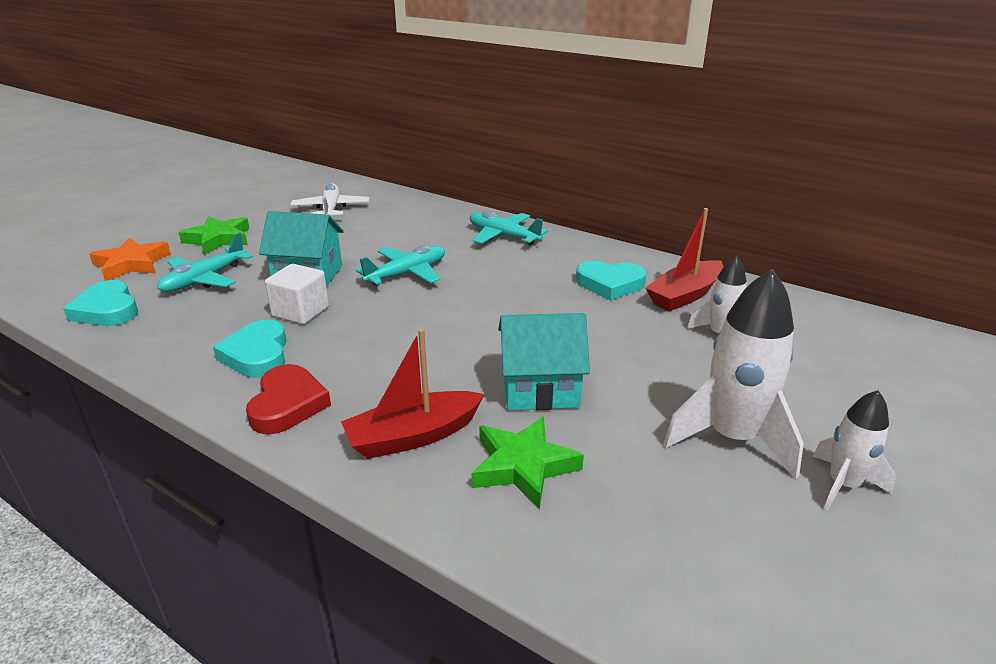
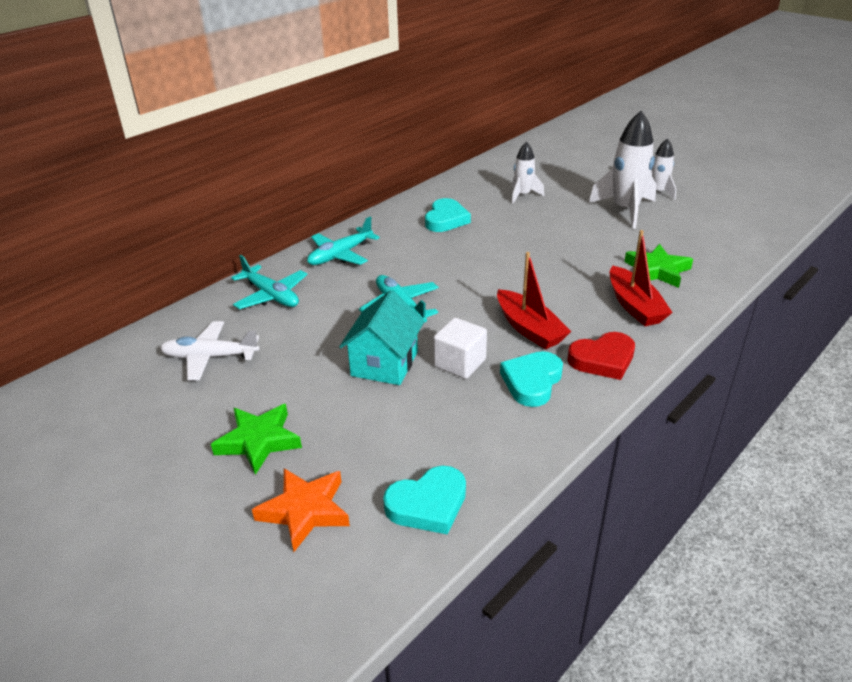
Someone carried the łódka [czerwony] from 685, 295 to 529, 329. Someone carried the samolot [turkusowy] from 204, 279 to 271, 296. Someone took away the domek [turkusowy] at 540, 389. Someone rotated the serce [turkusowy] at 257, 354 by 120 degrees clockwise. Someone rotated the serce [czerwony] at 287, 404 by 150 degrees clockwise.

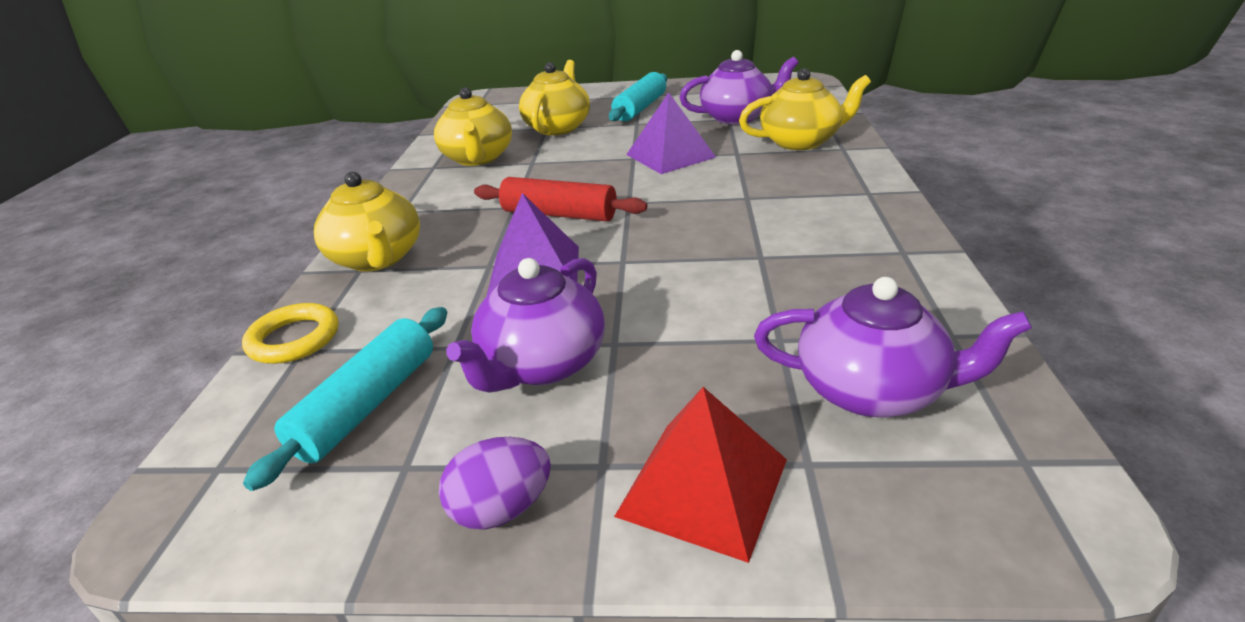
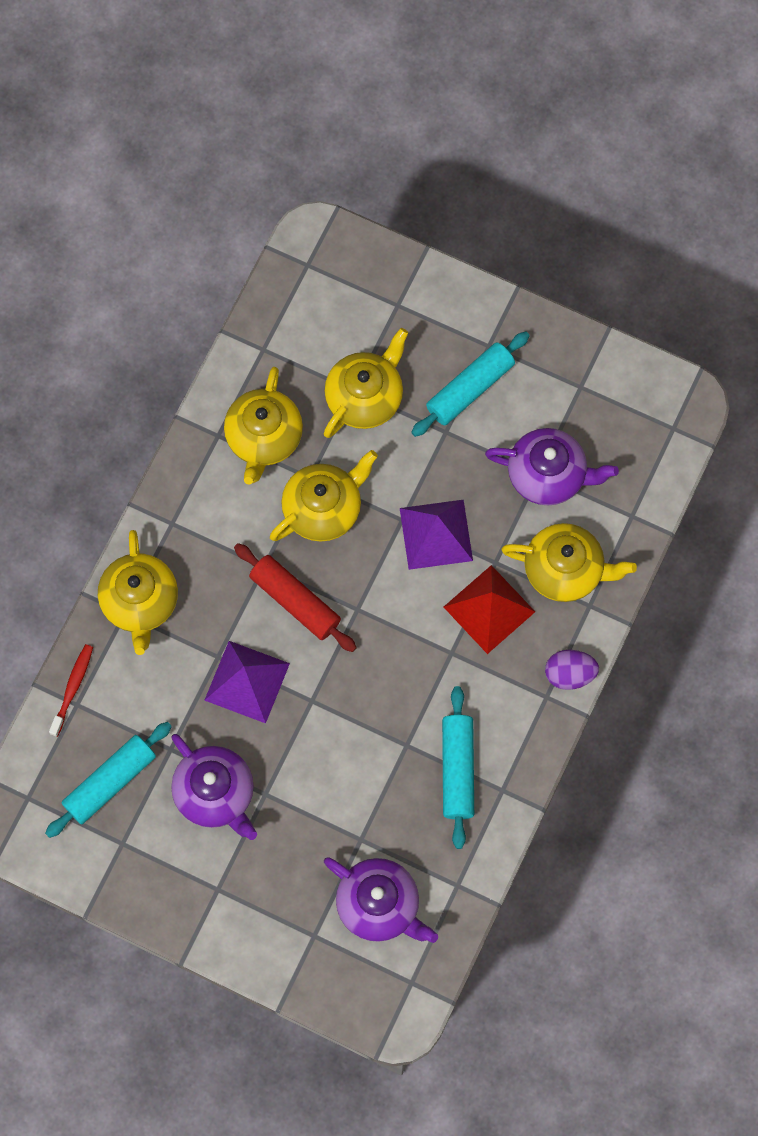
Someone rotated the imbryk [fioletowy] at 542, 365 by 90 degrees counterclockwise. Someone swapped the pierścień [żółty] at 294, 339 for the szczoteczka do zębów [czerwony] at 72, 688. Someone carried the piramida [czerwony] from 703, 487 to 489, 609. Someone carried the jajko [fioletowy] from 501, 509 to 569, 674. Someone put down the imbryk [żółty] at 323, 508. Someone put down the wałek do ciasta [turkusowy] at 457, 770.

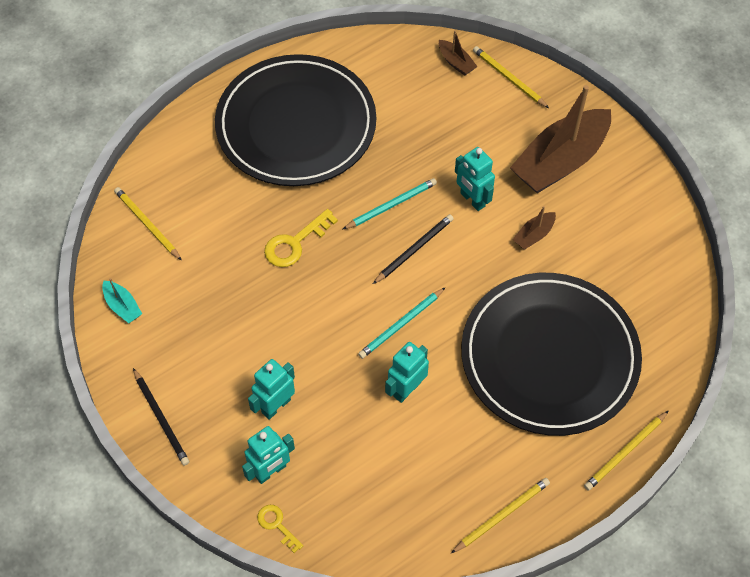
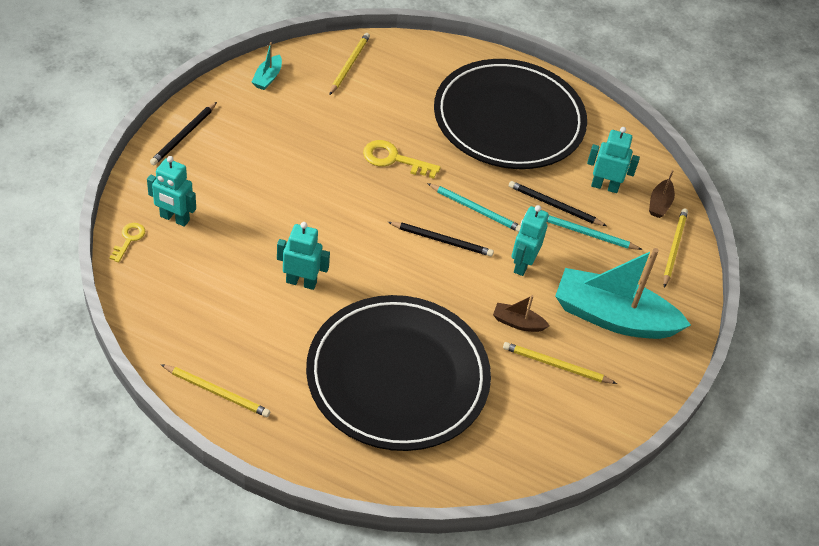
Someone repainted the łódka [brązowy] at 560, 161, which became the łódka [turkusowy] at 613, 317. Someone carried the ołówek [turkusowy] from 401, 324 to 587, 234. Someone carried the robot [turkusowy] from 276, 406 to 604, 186. Someone carried the ołówek [żółty] from 625, 452 to 556, 365. Someone put down the ołówek [czarny] at 555, 206.

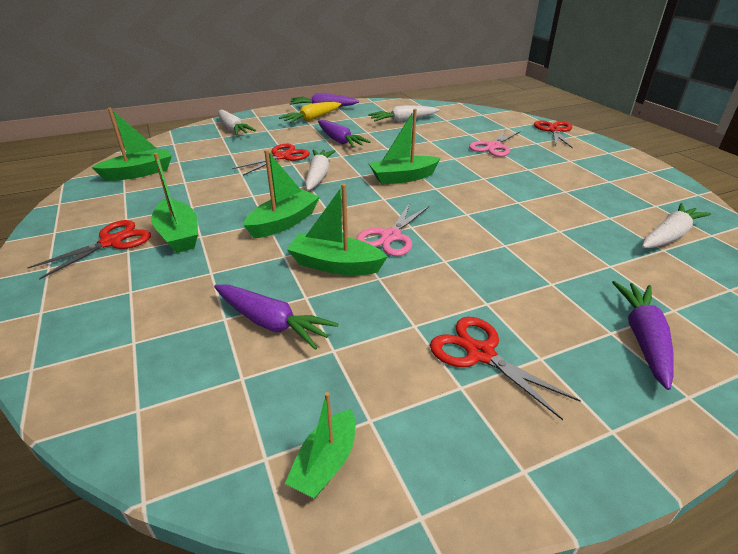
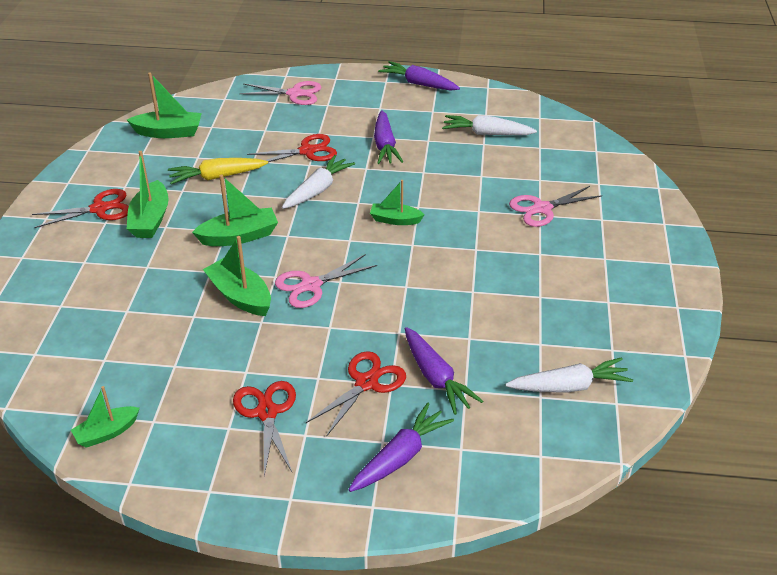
Someone carried the marchewka [żółty] from 312, 119 to 216, 177. Someone scaled the łódka [zielony] at 403, 177 by 0.66. Someone swapped the marchewka [biały] at 233, 129 for the nożyczki [różowy] at 295, 94. Someone carried the nożyczki [czerwony] from 554, 131 to 366, 383. Someone carried the marchewka [fioletowy] from 272, 323 to 436, 378.

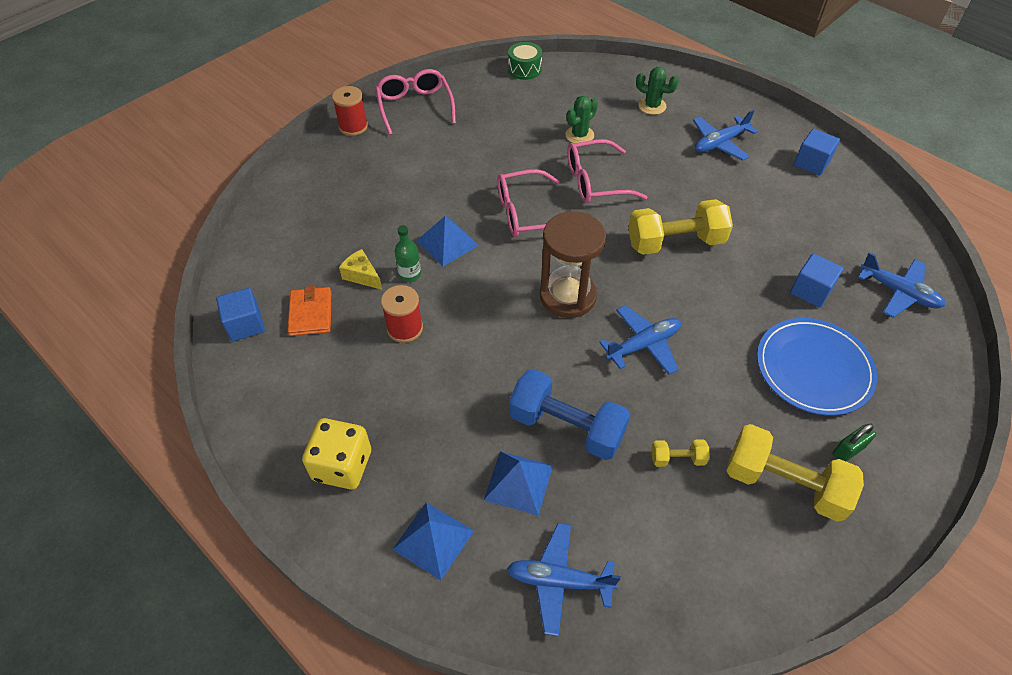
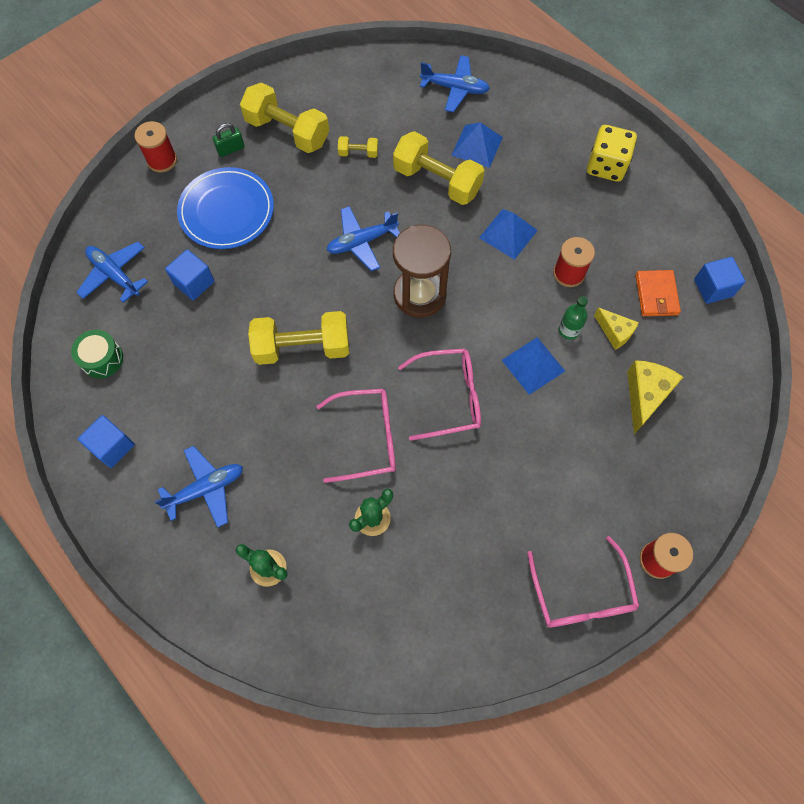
Someone carried the bęben [zielony] from 524, 69 to 102, 359. Someone repainted the hantel [niebieski] at 566, 427, which became the hantel [żółty] at 437, 181. Someone carried the piramida [niebieski] from 433, 540 to 508, 234. Someone put down the szpulka [czerwony] at 162, 160. Someone put down the ser [żółty] at 645, 395.

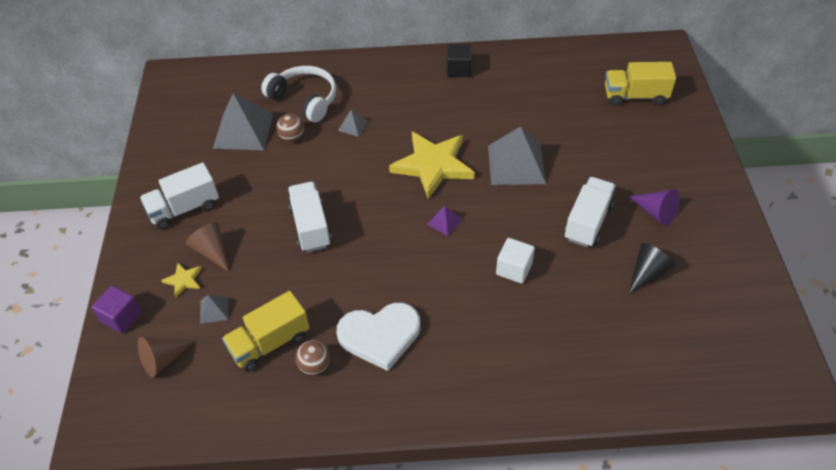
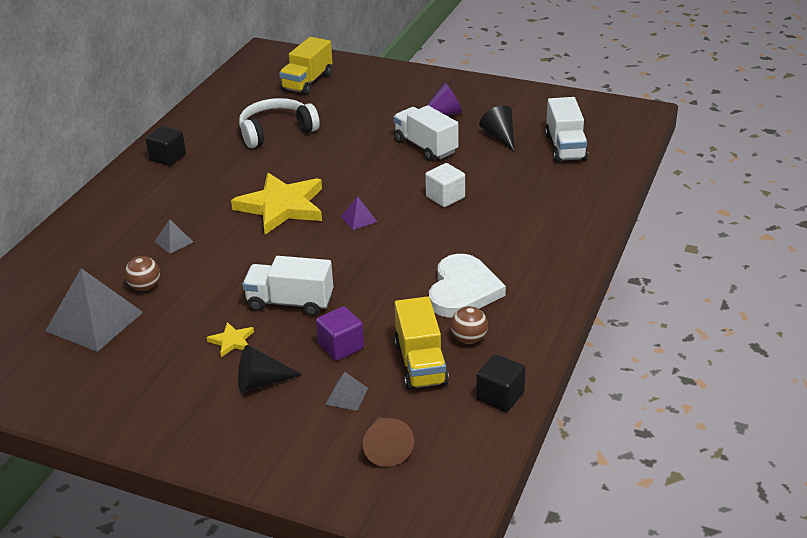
Someone carried the słuchawki [biały] from 305, 99 to 276, 131. Someone took away the piramida [szary] at 516, 164. Someone carried the ciężarówka [biały] from 184, 208 to 565, 147. Someone repainted the stożek [brązowy] at 212, 251, which became the stożek [czarny] at 261, 382. Someone carried the gwiazda [żółty] from 183, 280 to 232, 341. Someone carried the sześcian [fioletowy] from 122, 317 to 341, 346. Someone put down the sześcian [czarny] at 500, 396.

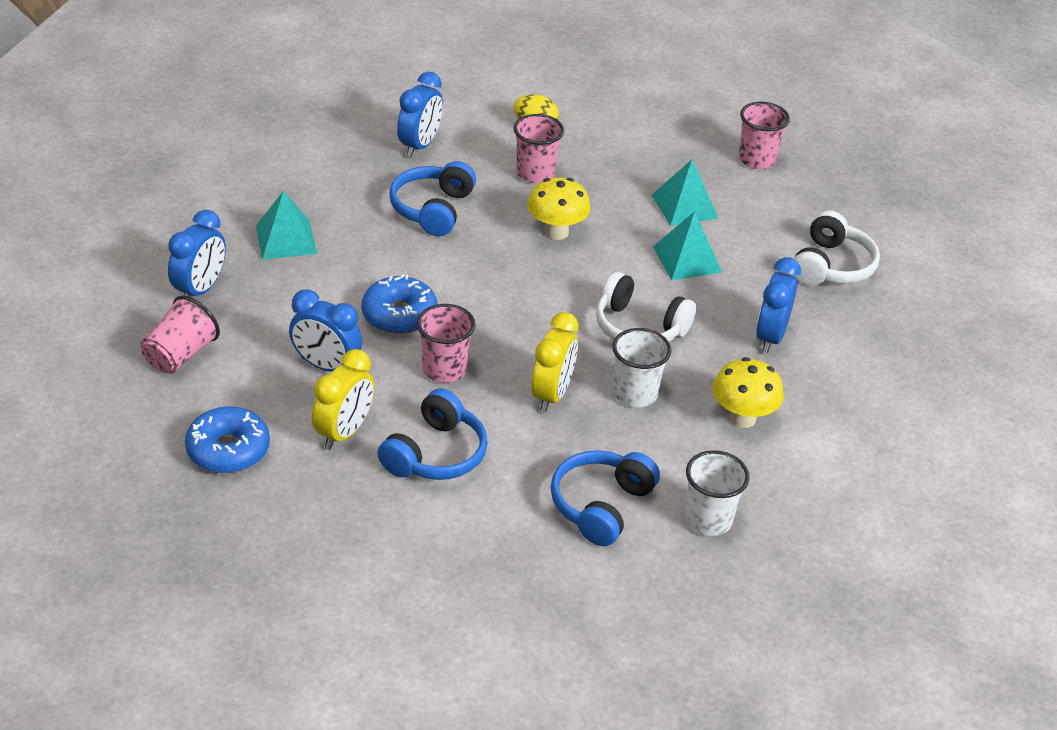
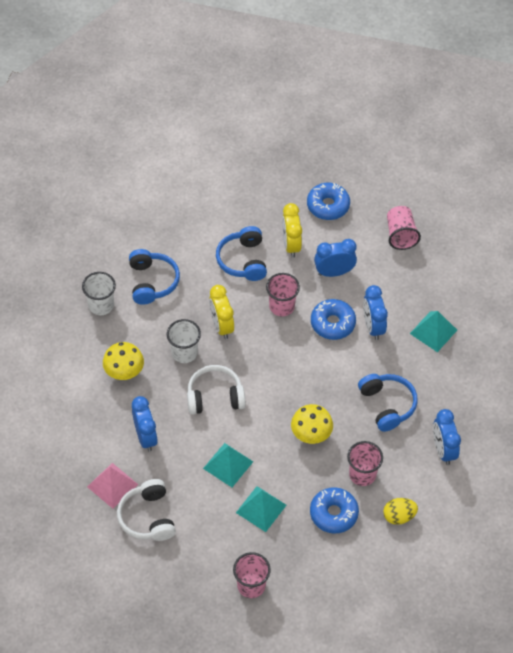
Someone carried the budzik [niebieski] from 200, 290 to 373, 326. Someone put down the piramida [różowy] at 112, 485. Someone put down the donut [niebieski] at 333, 514.

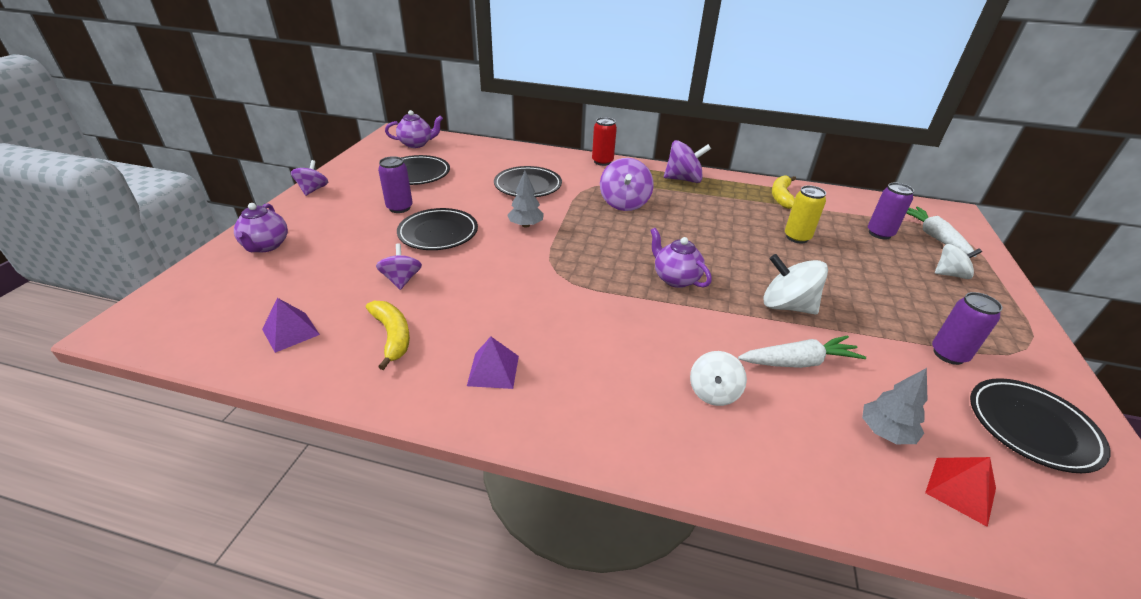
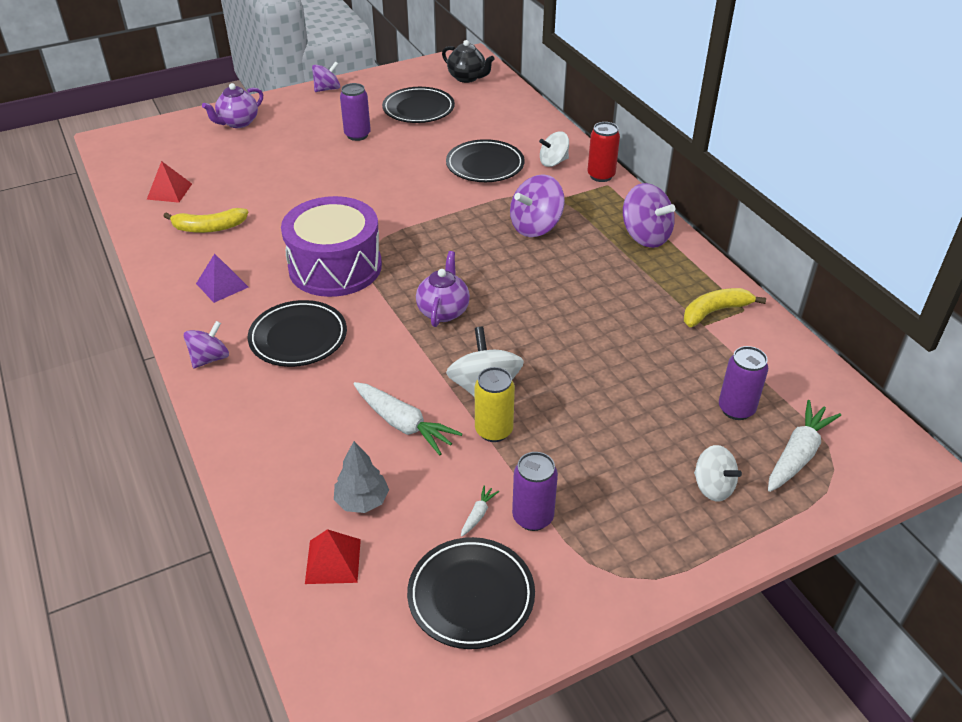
Someone repainted the imbryk [fioletowy] at 416, 144, which became the imbryk [czarny] at 467, 78. Someone took away the drzewko [szary] at 525, 225. Someone carried the puszka [żółty] from 797, 237 to 494, 431. Someone carried the talerz [czarny] from 438, 233 to 298, 338. Someone carried the bączek [fioletowy] from 402, 280 to 210, 358. Someone repainted the piramida [fioletowy] at 290, 332, which became the piramida [czerwony] at 169, 191. Someone rotated the banan [żółty] at 392, 336 by 60 degrees clockwise. Someone carried the bączek [biały] from 713, 392 to 553, 162. Someone put down the bęben [fioletowy] at 335, 267. Someone put down the marchewka [biały] at 478, 514.

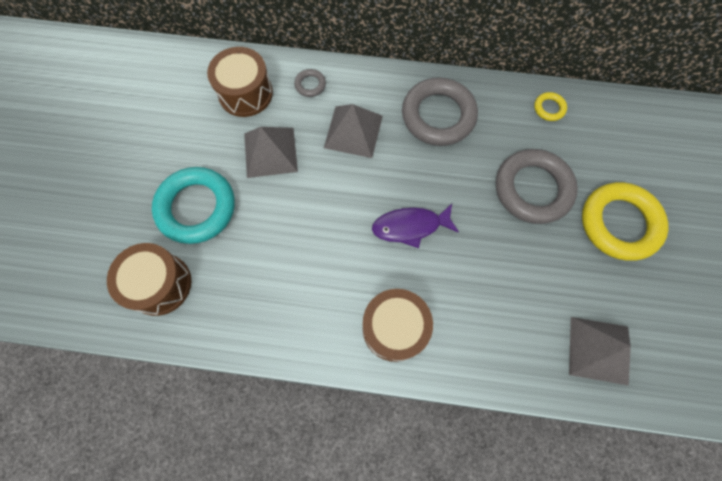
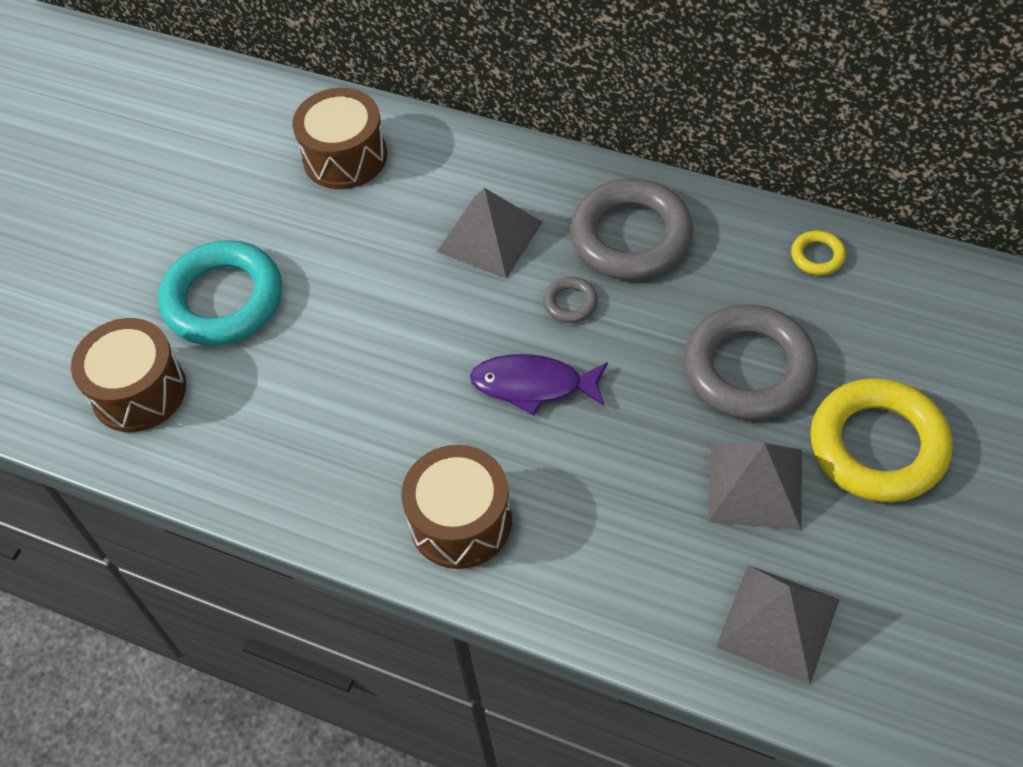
Someone carried the pierścień [szary] from 310, 85 to 570, 303. Someone carried the piramida [szary] from 270, 152 to 755, 485.

